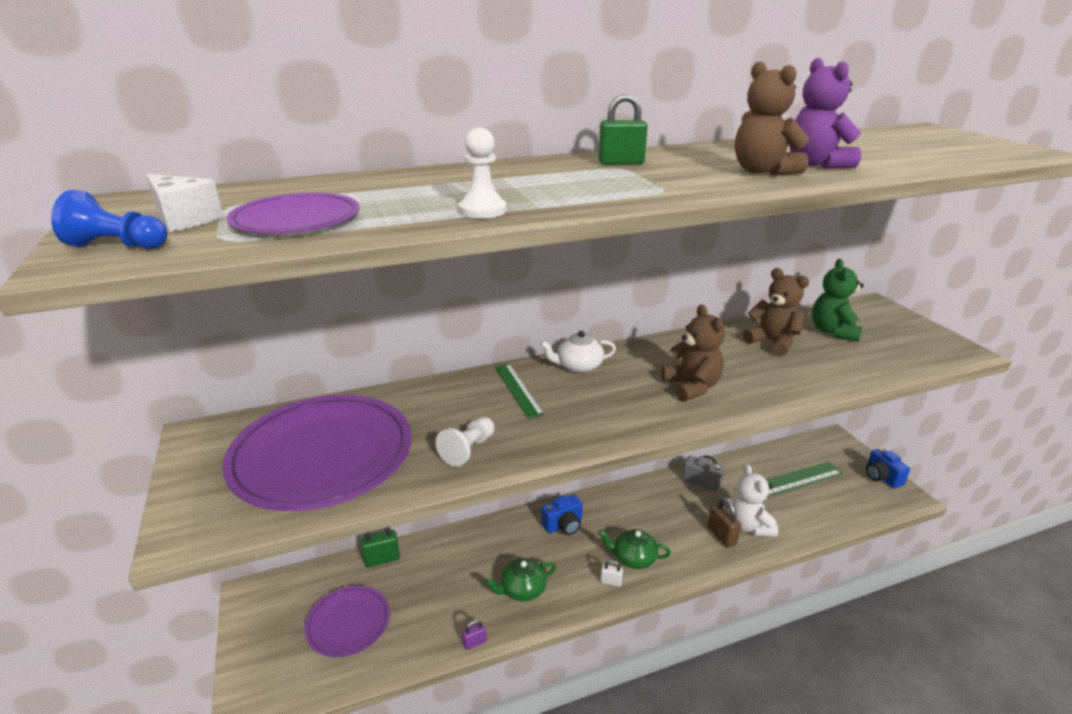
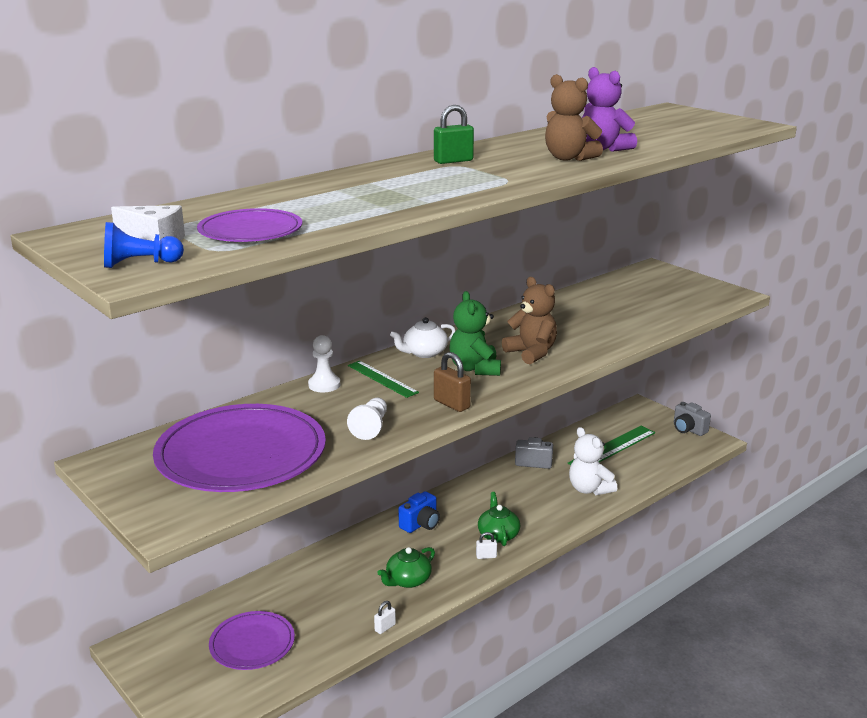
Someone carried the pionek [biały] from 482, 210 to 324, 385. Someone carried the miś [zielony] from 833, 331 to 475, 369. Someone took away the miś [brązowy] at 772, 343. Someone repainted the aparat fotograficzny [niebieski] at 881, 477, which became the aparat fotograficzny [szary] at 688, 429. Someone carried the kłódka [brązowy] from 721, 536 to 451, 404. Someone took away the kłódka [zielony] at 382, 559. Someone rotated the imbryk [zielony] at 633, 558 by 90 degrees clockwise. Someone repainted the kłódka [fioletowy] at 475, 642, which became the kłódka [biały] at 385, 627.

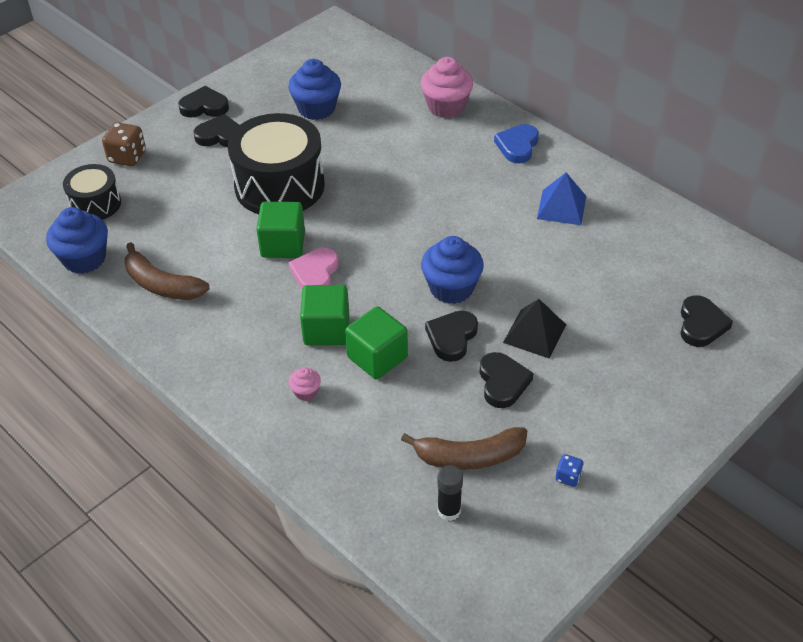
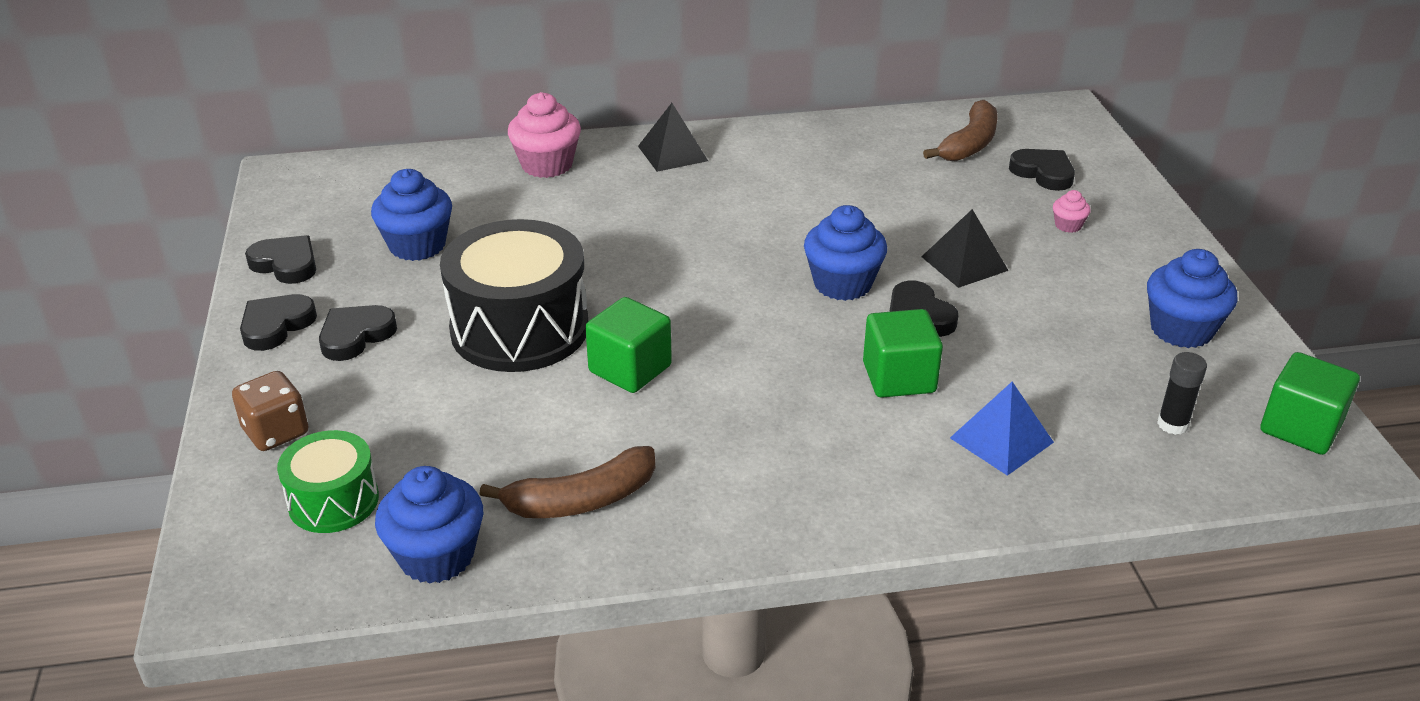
Someone swapped the serce [niebieski] at 517, 146 for the piramida [czarny] at 672, 153. Someone repainted the bęben [czarny] at 95, 204, which became the bęben [zielony] at 333, 501. Someone carried the piramida [niebieski] from 561, 207 to 1001, 440. Someone took away the serce [różowy] at 315, 273. Someone carried the sześcian [zielony] from 326, 330 to 1300, 428. Someone carried the serce [czarny] from 502, 382 to 286, 264. Someone carried the muffinka [różowy] from 306, 392 to 1068, 225. Someone carried the banan [brązowy] from 469, 457 to 969, 144. Someone swapped the kostka do gry [niebieski] at 568, 477 for the muffinka [niebieski] at 1181, 330.

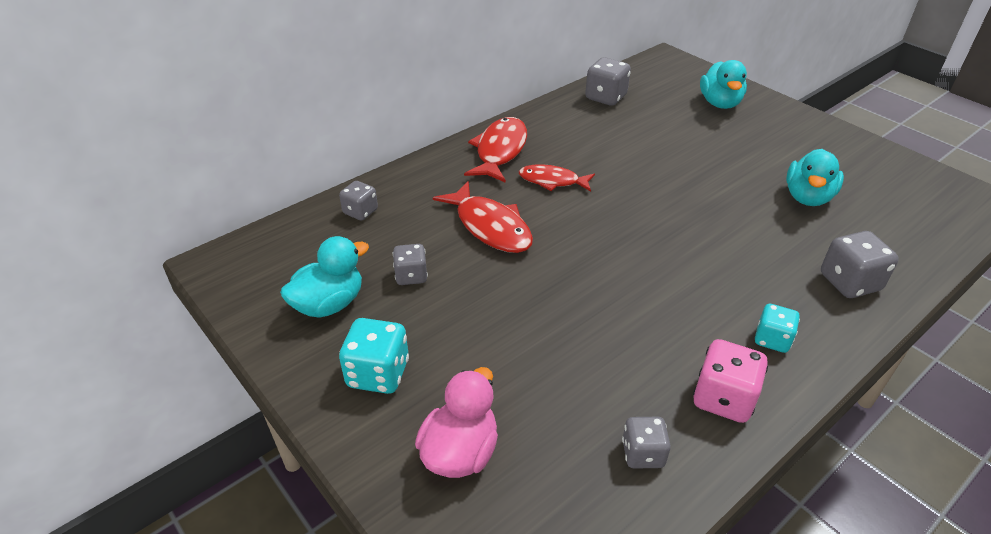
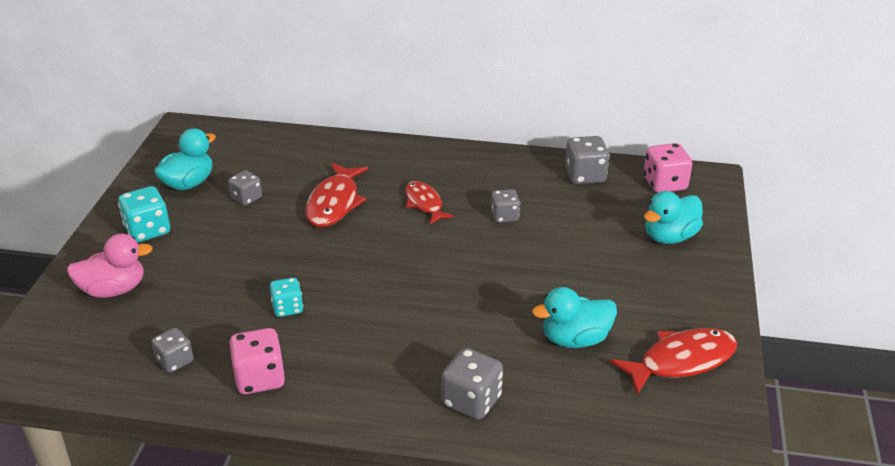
Someone carried the ryba [czerwony] from 500, 151 to 681, 361. Someone carried the kostka do gry [szary] from 360, 212 to 504, 216. Someone rotated the kaczka [turkusowy] at 329, 304 by 60 degrees counterclockwise. Someone carried the kostka do gry [turkusowy] from 772, 340 to 287, 308. Someone put down the kostka do gry [różowy] at 664, 184.

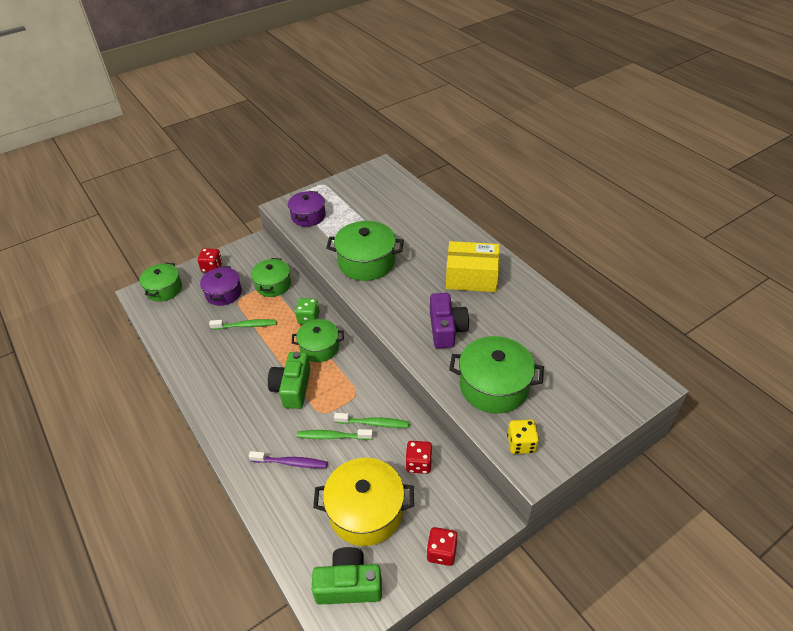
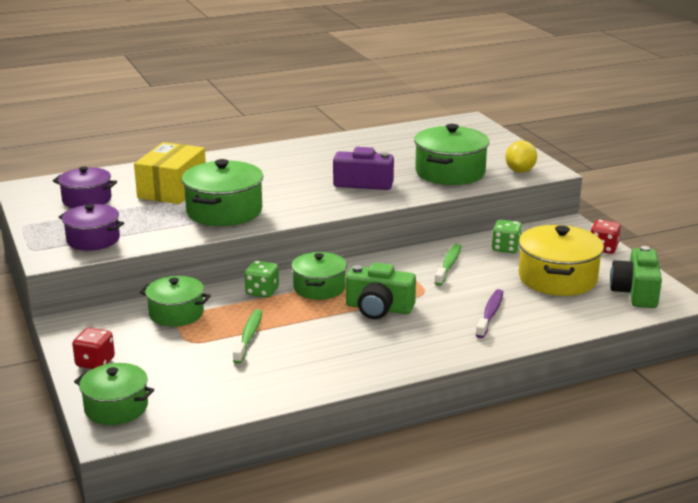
Someone carried the pudełko [żółty] from 471, 277 to 172, 189. Someone carried the garnek [fioletowy] from 223, 293 to 87, 200. Someone swapped the kostka do gry [żółty] at 521, 444 for the cytryna [żółty] at 520, 171. Someone took away the szczoteczka do zębów [zielony] at 332, 436. Someone repainted the kostka do gry [czerwony] at 418, 464, which became the kostka do gry [zielony] at 505, 248.

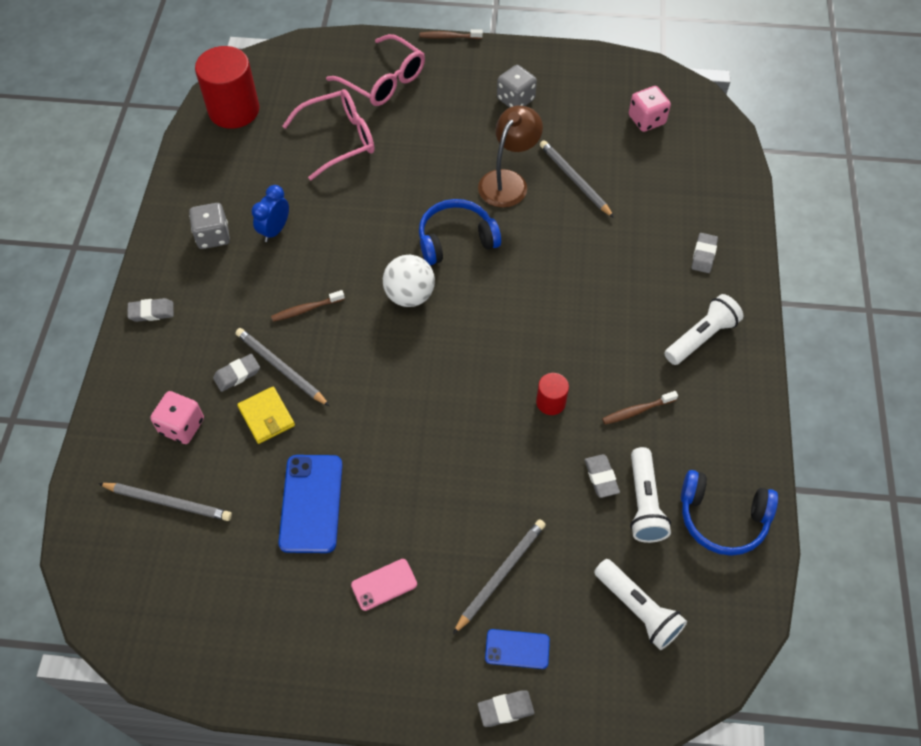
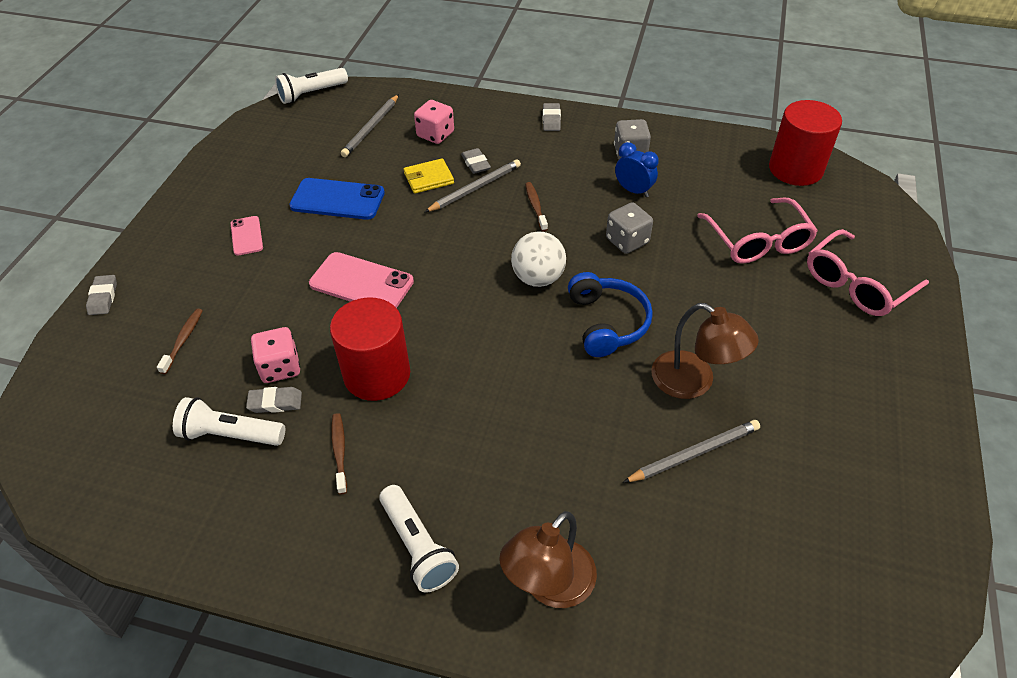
Someone carried the szczoteczka do zębów [brązowy] from 449, 37 to 183, 340. Someone carried the kostka do gry [szary] from 515, 99 to 627, 241. Someone carried the kostka do gry [różowy] from 646, 120 to 280, 367. Someone swapped the gumka do mazania [szary] at 703, 255 for the lampka [brązowy] at 549, 586. Someone scaled the walec [czerwony] at 550, 402 by 2.07. Someone took away the słuchawki [niebieski] at 722, 518. Someone took away the ołówek [szary] at 500, 575. Someone carried the latarka [biały] from 637, 609 to 311, 94. Someone took away the telefon [niebieski] at 517, 649. Someone put down the telefon [różowy] at 361, 283.

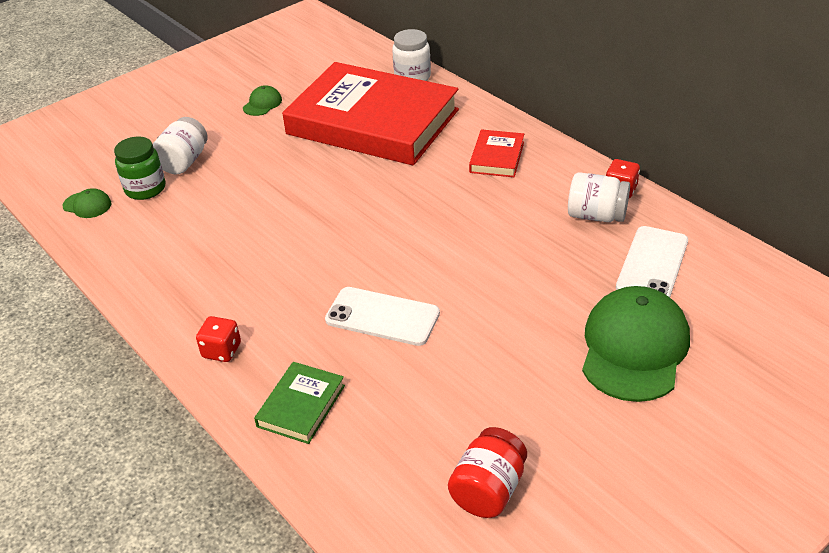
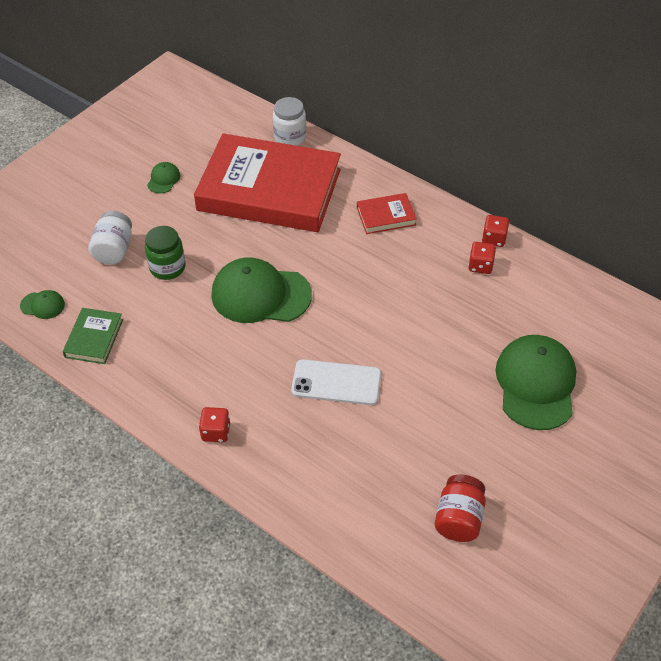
Someone rotated the książka [czerwony] at 497, 157 by 75 degrees clockwise. Someone carried the słoik [zielony] from 145, 189 to 167, 267. Someone swapped the słoik [biały] at 596, 215 for the kostka do gry [czerwony] at 480, 266. Someone took away the telefon [biały] at 652, 264. Someone carried the książka [zielony] from 301, 406 to 94, 338. Someone put down the czapka [zielony] at 260, 295.

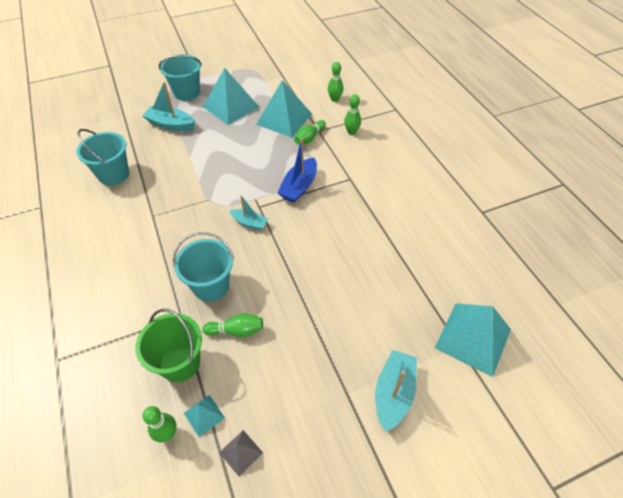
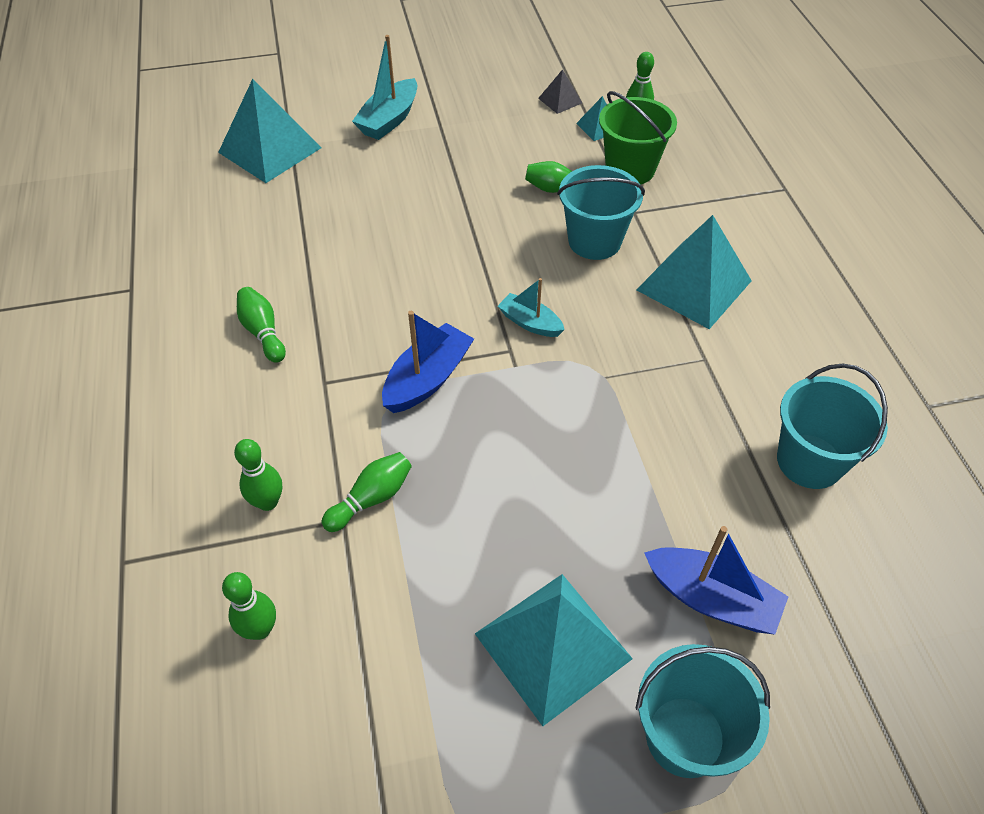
Someone carried the piramida [turkusowy] from 284, 119 to 693, 285. Someone repainted the łódka [turkusowy] at 170, 124, which became the łódka [niebieski] at 711, 599. Someone put down the kręgiel [zielony] at 263, 332.

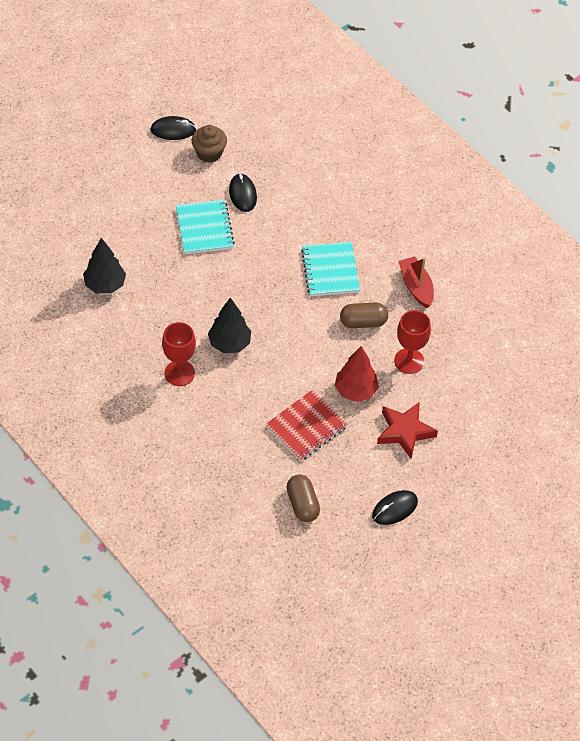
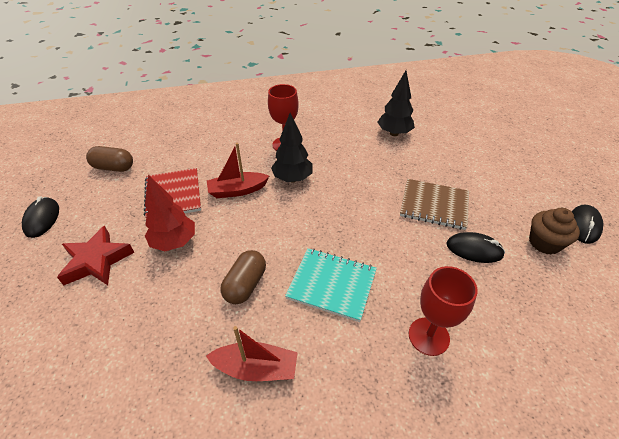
Someone repainted the zeszyt [turkusowy] at 204, 228, which became the zeszyt [brązowy] at 434, 205. Someone carried the kielich [czerwony] from 409, 361 to 428, 336. Someone put down the łódka [czerwony] at 237, 190.

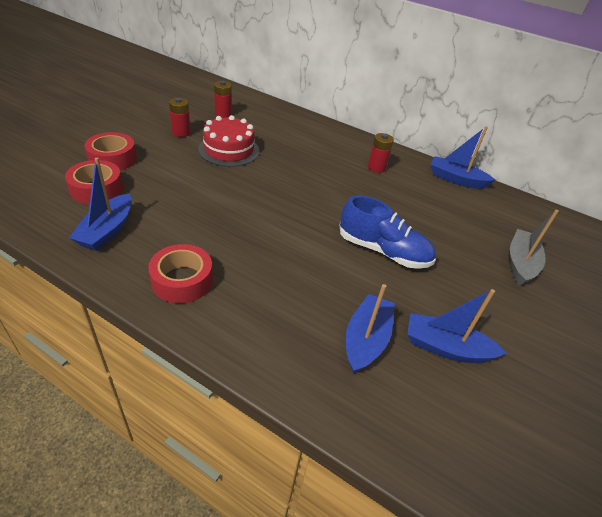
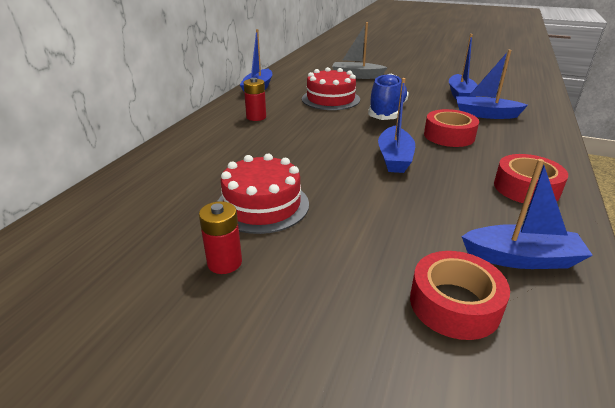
Someone took away the bateria [czerwony] at 223, 114. Someone carried the taśma klejąca [czerwony] from 112, 159 to 449, 136. Someone put down the tort [czerwony] at 330, 99. Someone put down the łódka [niebieski] at 394, 158.

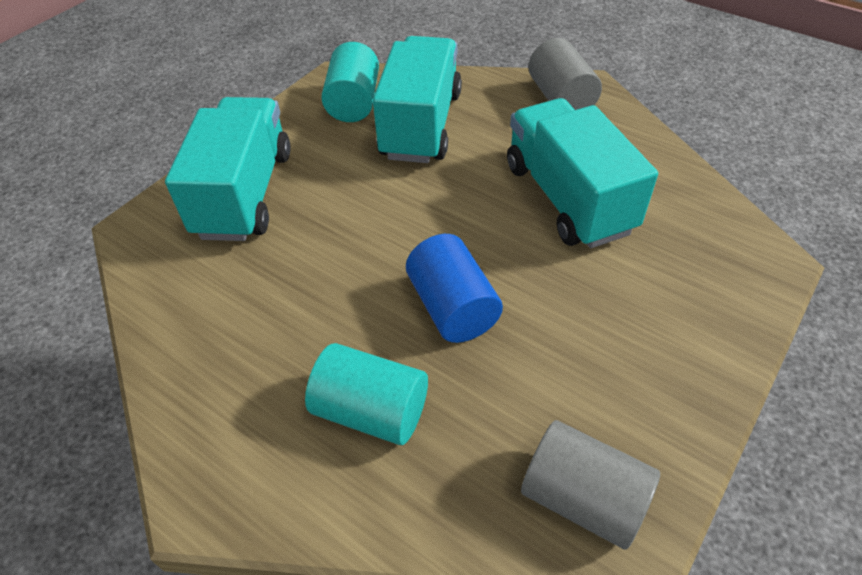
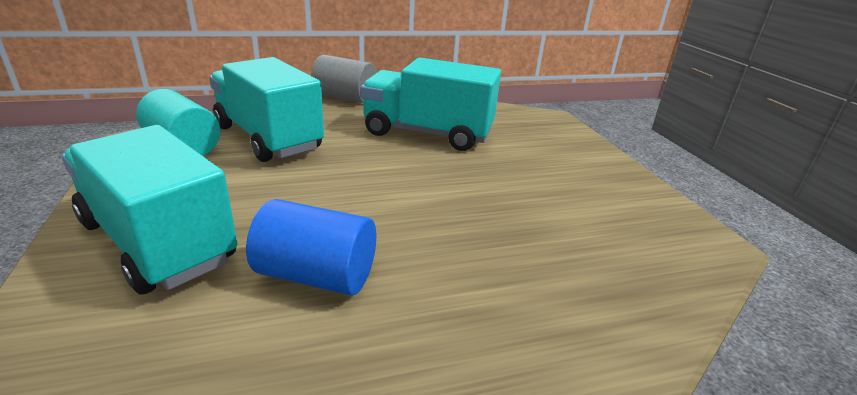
Someone carried the walec [niebieski] from 452, 307 to 316, 275. Someone took away the walec [turkusowy] at 371, 411. Someone took away the walec [szary] at 582, 498.

